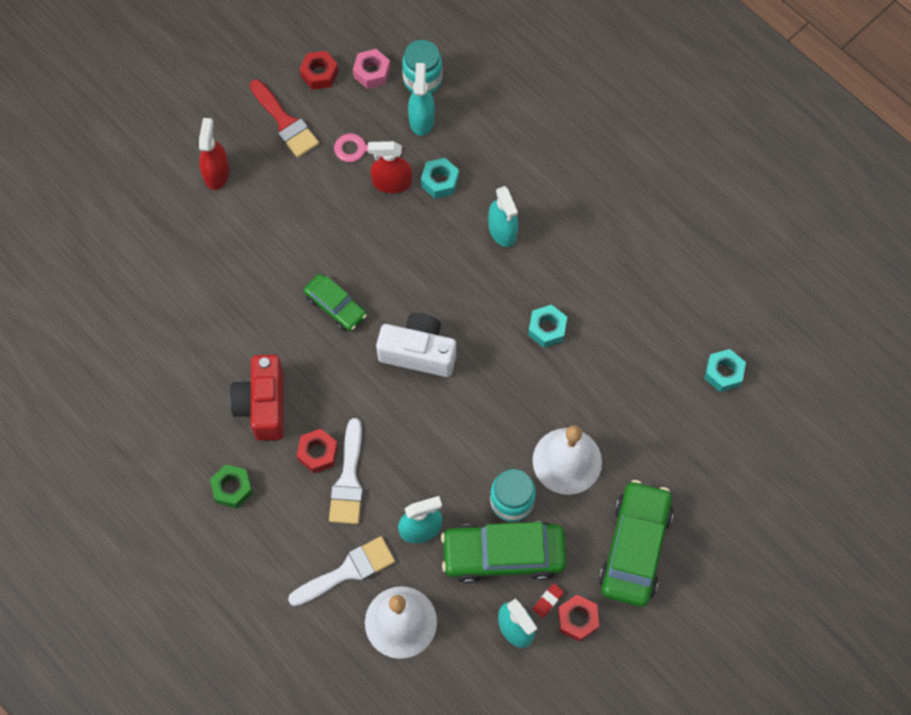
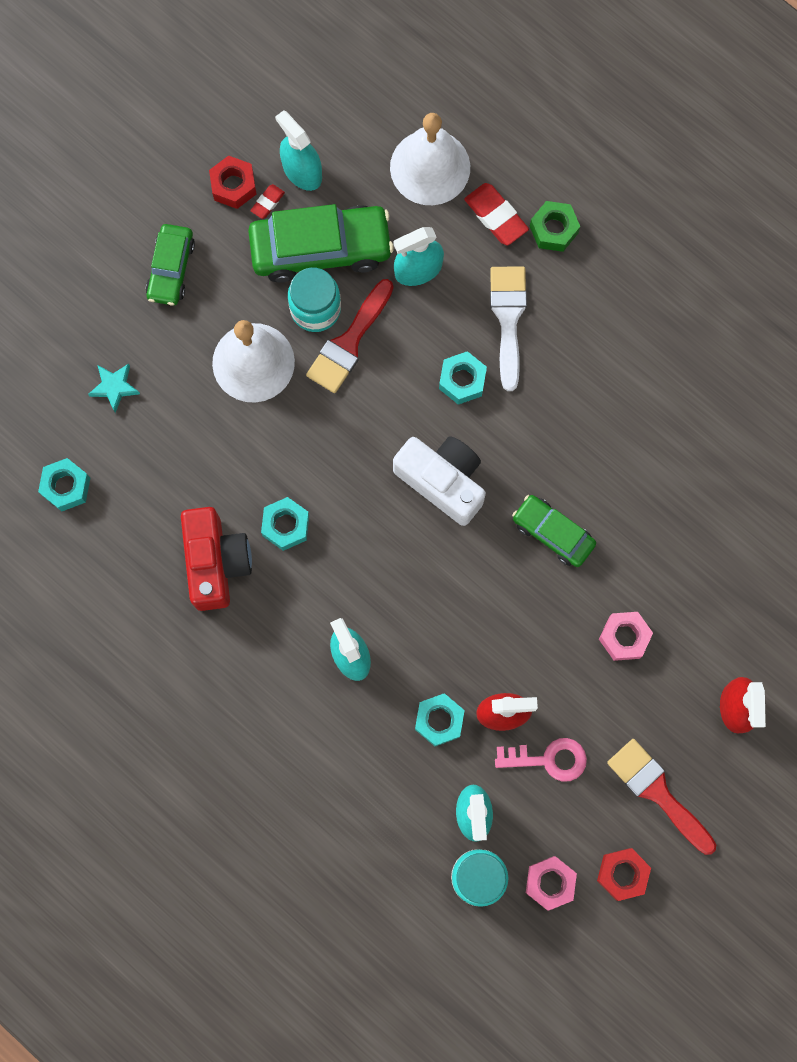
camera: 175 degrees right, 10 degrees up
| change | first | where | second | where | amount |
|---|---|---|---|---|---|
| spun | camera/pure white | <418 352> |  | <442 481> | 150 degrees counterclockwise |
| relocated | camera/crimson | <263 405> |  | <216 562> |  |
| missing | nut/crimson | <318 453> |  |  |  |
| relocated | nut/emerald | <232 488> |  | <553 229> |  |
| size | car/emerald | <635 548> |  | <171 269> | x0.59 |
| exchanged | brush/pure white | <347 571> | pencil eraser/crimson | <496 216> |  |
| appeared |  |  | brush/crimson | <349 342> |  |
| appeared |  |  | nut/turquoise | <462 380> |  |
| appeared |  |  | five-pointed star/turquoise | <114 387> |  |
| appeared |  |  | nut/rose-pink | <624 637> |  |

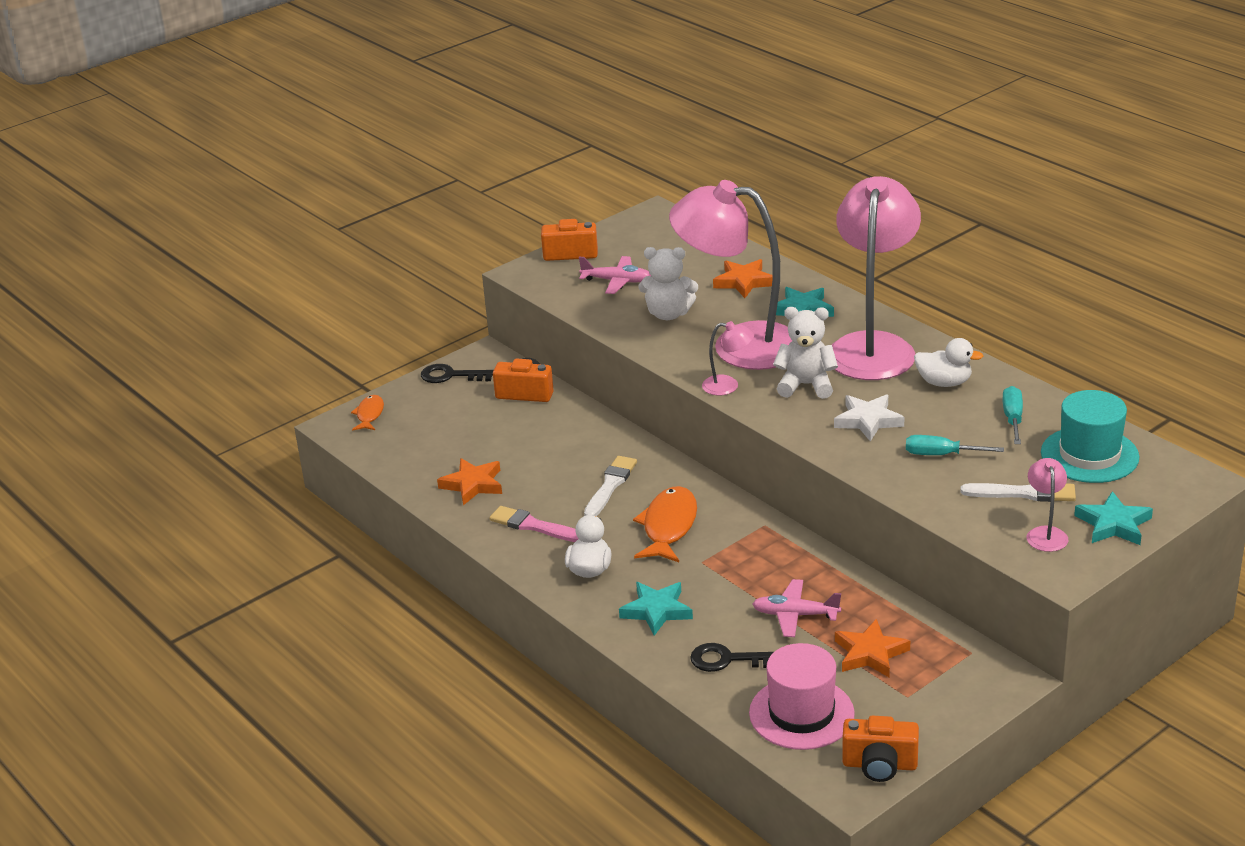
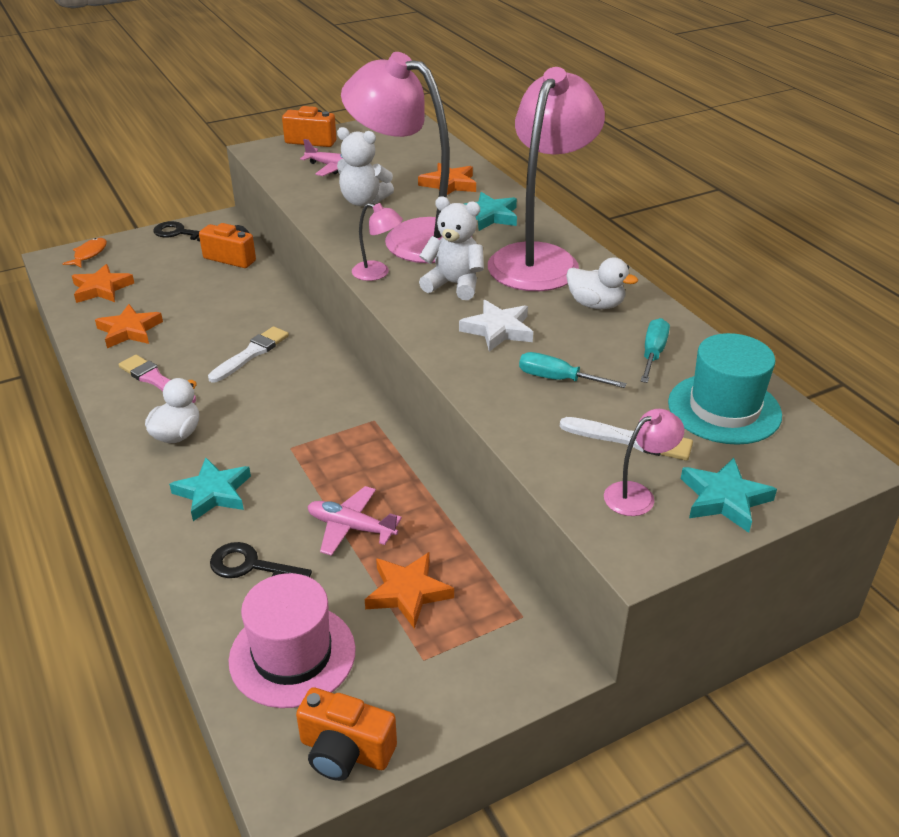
camera: 10 degrees right, 5 degrees up
| change | first | where | second | where | amount |
|---|---|---|---|---|---|
| spun | reading lamp/rose-pink | <1045 533> |  | <637 495> | 45 degrees clockwise |
| missing | fish figure/orange-coloured | <668 526> |  |  |  |
| appeared |  |  | five-pointed star/orange-coloured | <101 288> |  |

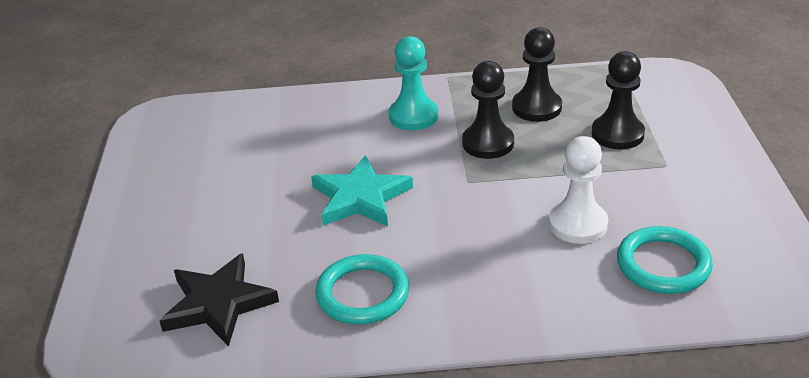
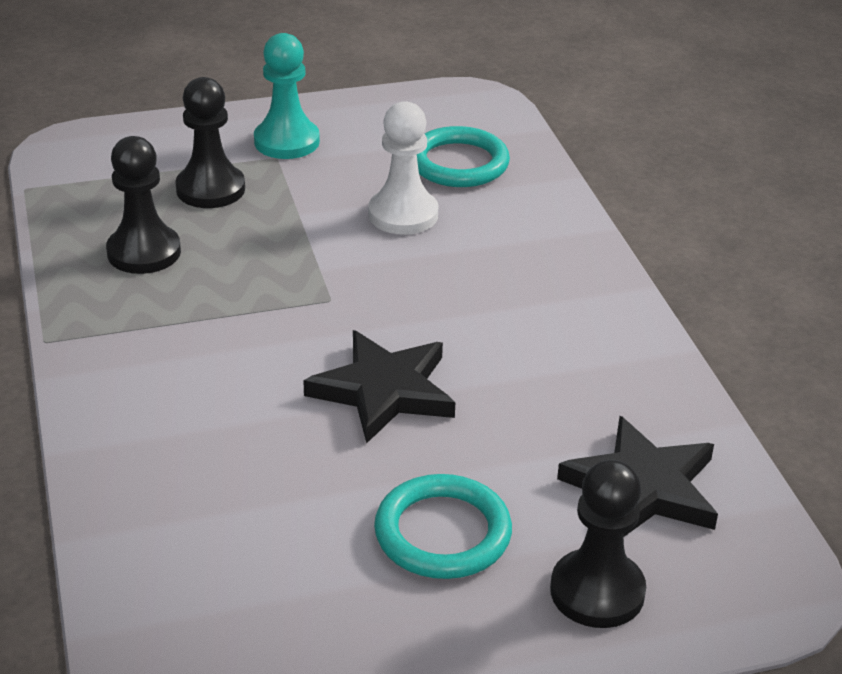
camera: 105 degrees left, 0 degrees up
| change | first | where | second | where | amount |
|---|---|---|---|---|---|
| relocated | chess pawn/turquoise | <413 116> |  | <286 141> |  |
| relocated | chess pawn/black | <488 143> |  | <597 592> |  |
| colour | five-pointed star/turquoise | <360 197> | five-pointed star/black | <384 391> |  |
| relocated | ring/turquoise | <362 294> |  | <442 533> |  |

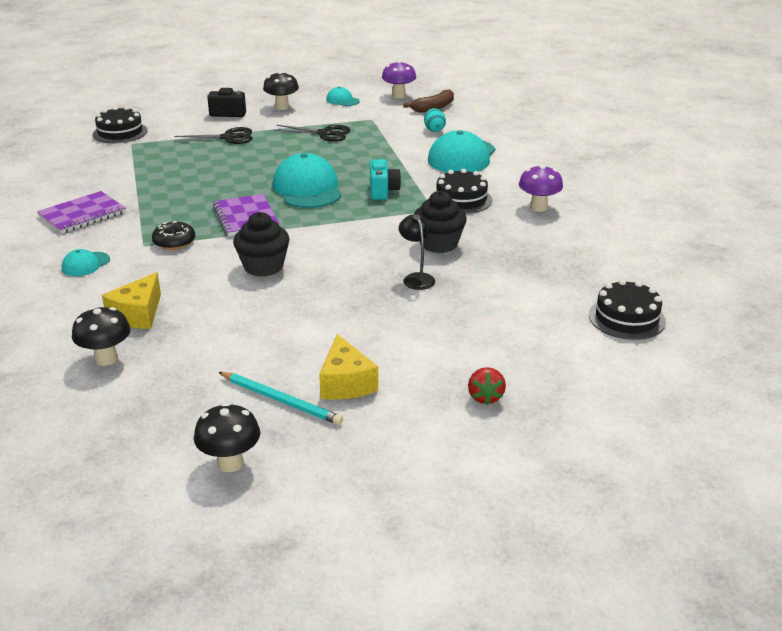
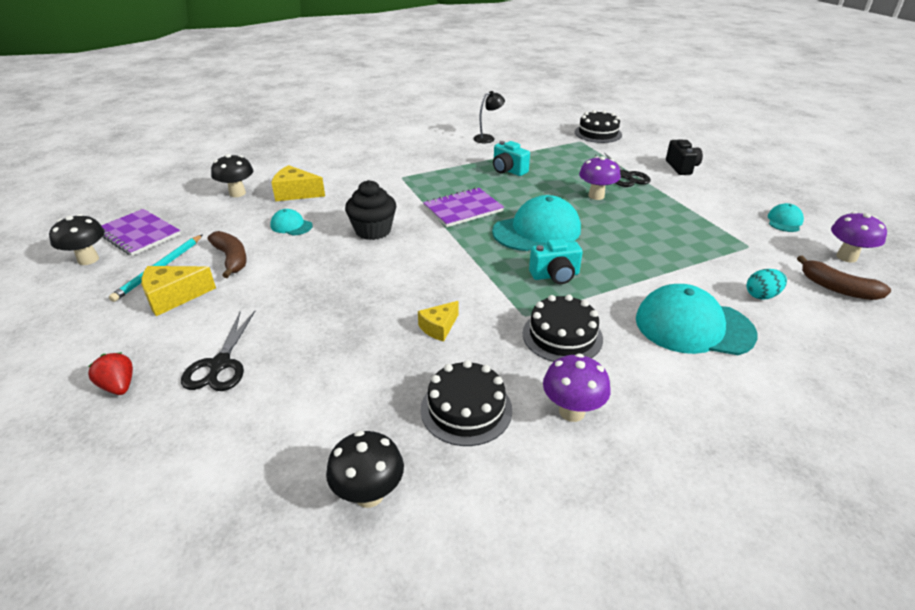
camera: 80 degrees right, 5 degrees up
| change | first | where | second | where | amount |
|---|---|---|---|---|---|
| relocated | mushroom/black | <282 107> |  | <369 494> |  |
| relocated | scissors/black | <325 133> |  | <220 365> |  |
| relocated | notepad/violet | <82 215> |  | <138 234> |  |
| exchanged | muffin/black | <438 244> | cheese/yellow | <439 327> |  |
| relocated | reading lamp/black | <416 278> |  | <488 138> |  |
| missing | donut/black | <174 242> |  |  |  |
| relocated | baseball cap/turquoise | <85 264> |  | <291 226> |  |
| relocated | gateau/black | <626 318> |  | <466 409> |  |
| spun | toy strawberry/crimson | <485 397> |  | <119 386> | 60 degrees clockwise |
| appeared |  |  | camera/turquoise | <508 170> |  |
| appeared |  |  | mushroom/violet | <596 196> |  |
| appeared |  |  | banana/dark brown | <231 259> |  |

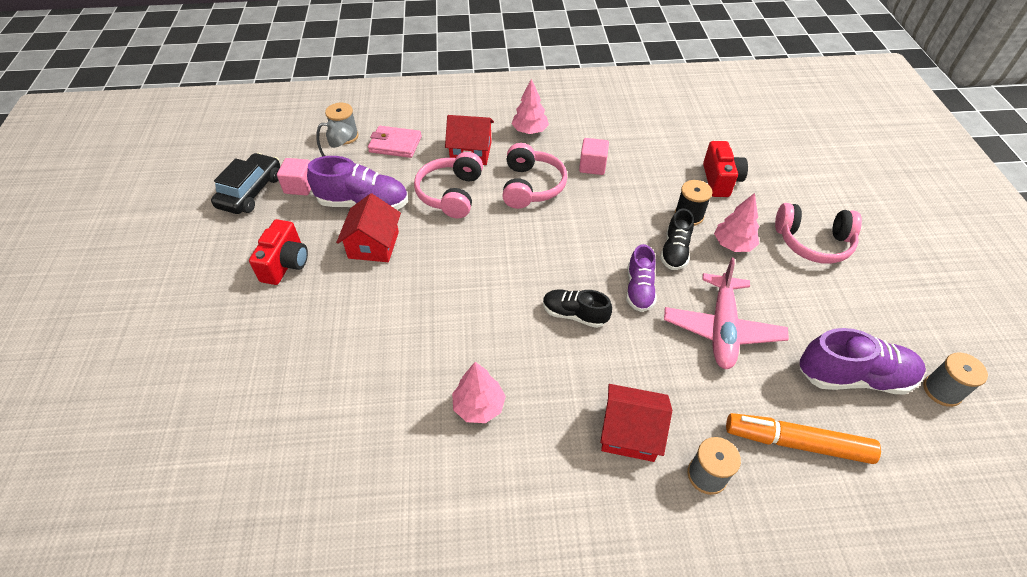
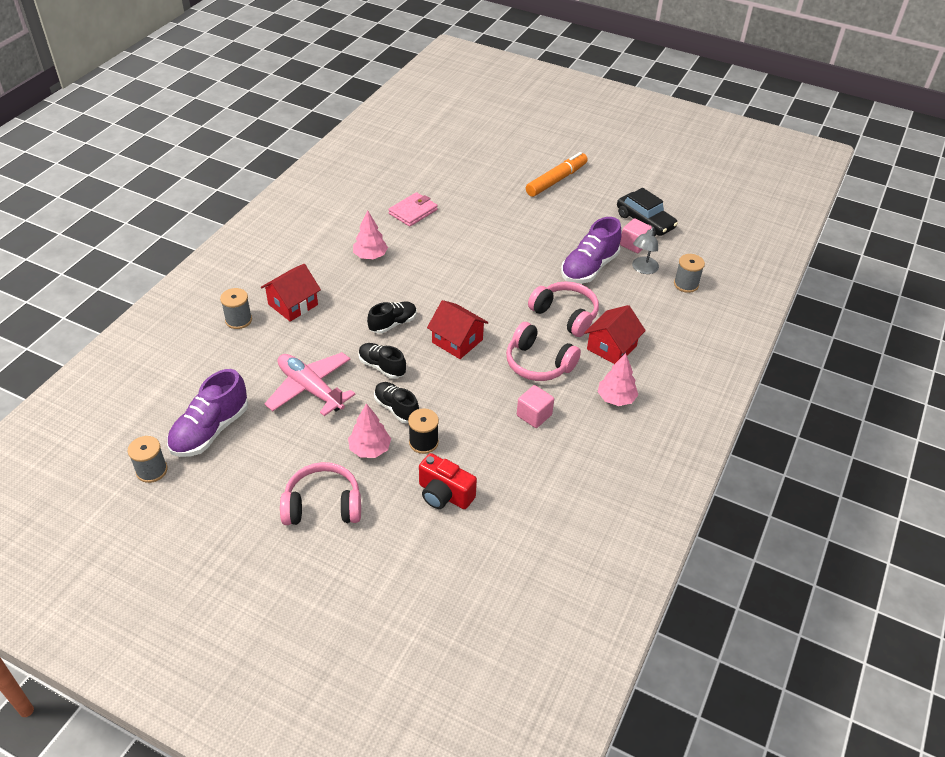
camera: 120 degrees right, 5 degrees down
| change | first | where | second | where | amount |
|---|---|---|---|---|---|
| relocated | wallet/rose-pink | <395 144> |  | <413 212> |  |
| relocated | house/crimson | <373 245> |  | <457 341> |  |
| spun | headset/rose-pink | <813 242> |  | <323 505> | 45 degrees clockwise |
| missing | camera/crimson | <286 264> |  |  |  |
| colour | sneaker/violet | <639 289> | sneaker/black | <382 367> |  |
| relocated | marker/orange-coloured | <796 443> |  | <556 180> |  |

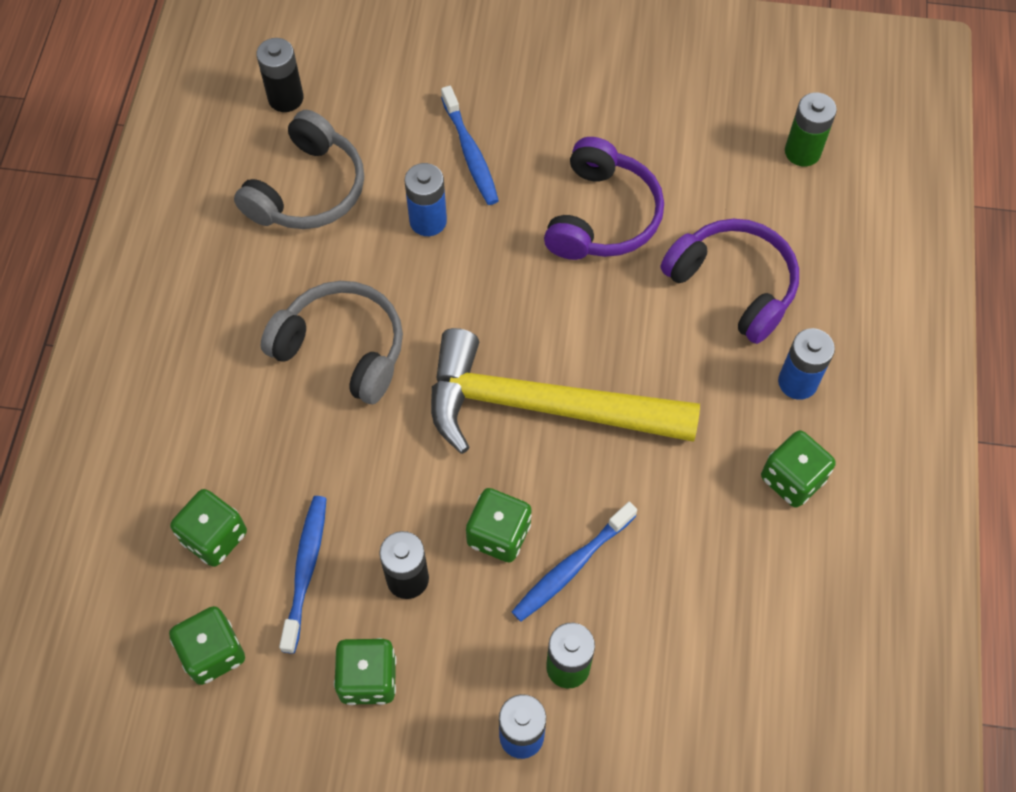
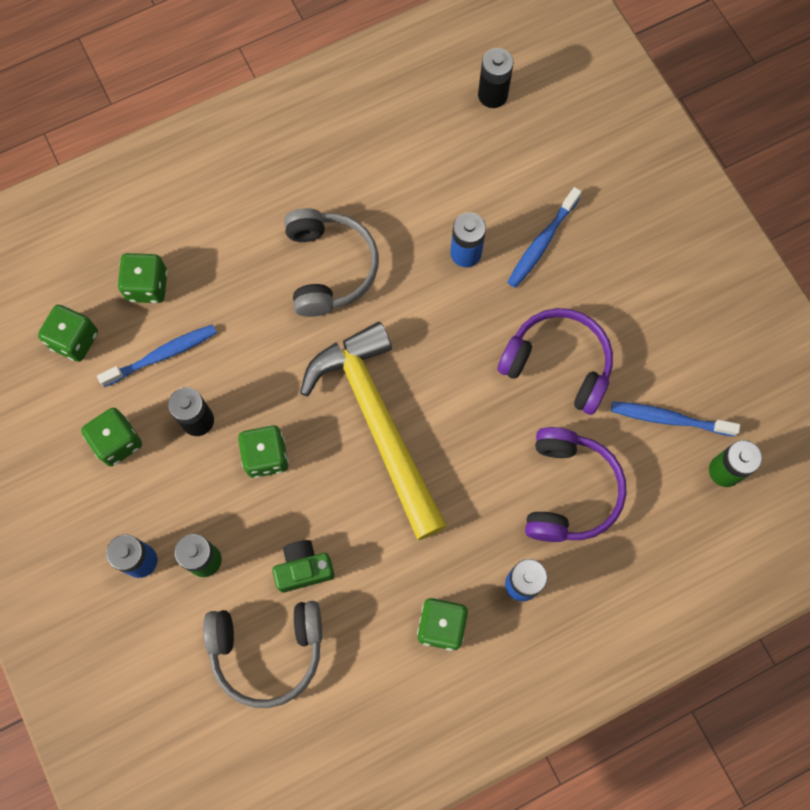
camera: 55 degrees right, 10 degrees up
| change | first | where | second | where | amount |
|---|---|---|---|---|---|
| relocated | headset/grey | <307 189> |  | <267 650> |  |
| spun | headset/violet | <602 216> |  | <558 364> | 135 degrees counterclockwise |
| relocated | dental brush/royal blue | <571 567> |  | <669 419> |  |
| appeared |  |  | camera/emerald | <303 568> |  |

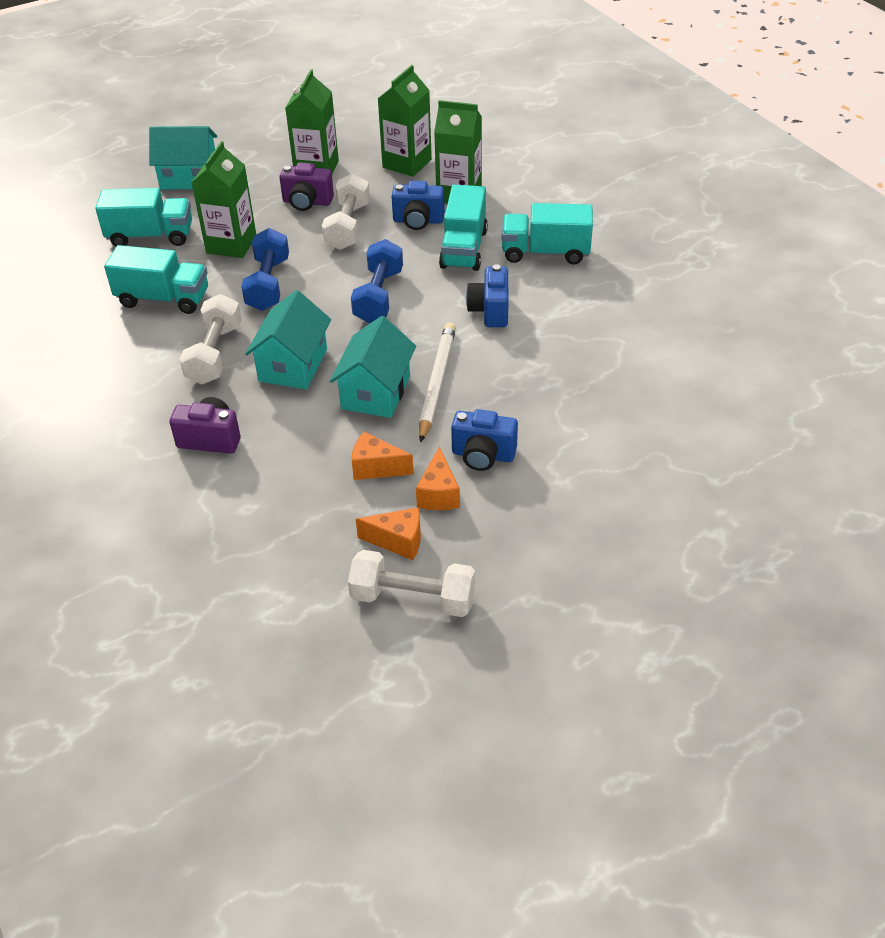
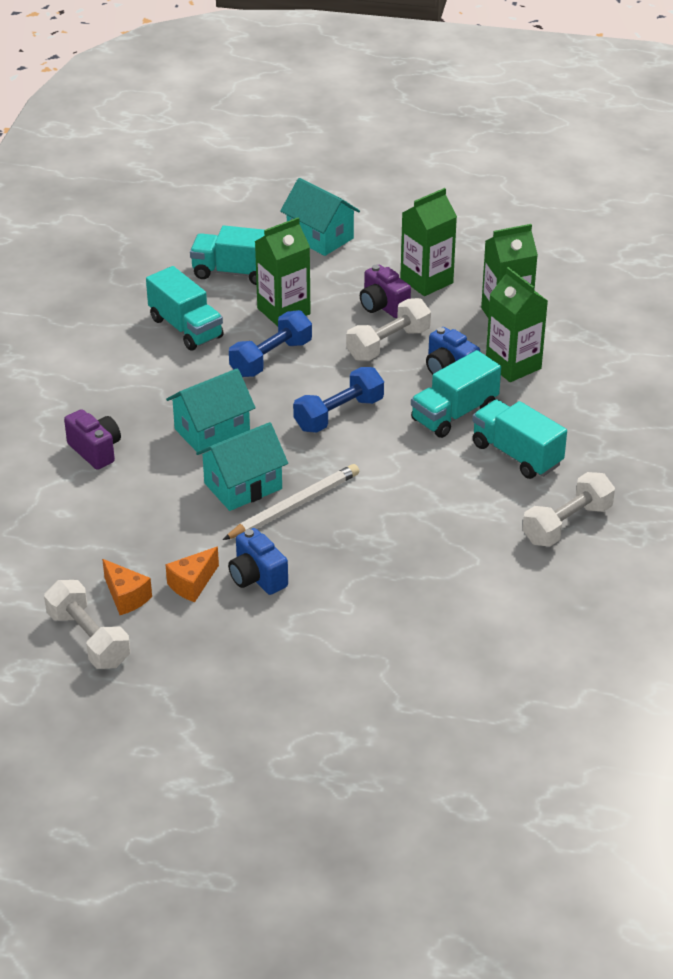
camera: 40 degrees right, 5 degrees down
| change | first | where | second | where | amount |
|---|---|---|---|---|---|
| spun | lorry/turquoise | <150 236> |  | <235 272> | 150 degrees clockwise |
| missing | camera/royal blue | <490 311> |  |  |  |
| relocated | free weight/pure white | <214 354> |  | <567 524> |  |
| missing | cheese/orange-coloured | <376 468> |  |  |  |

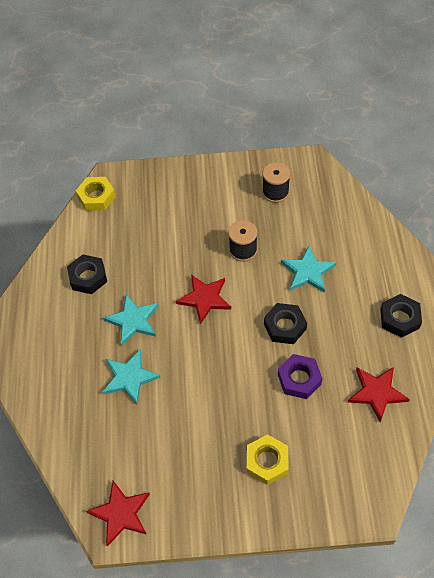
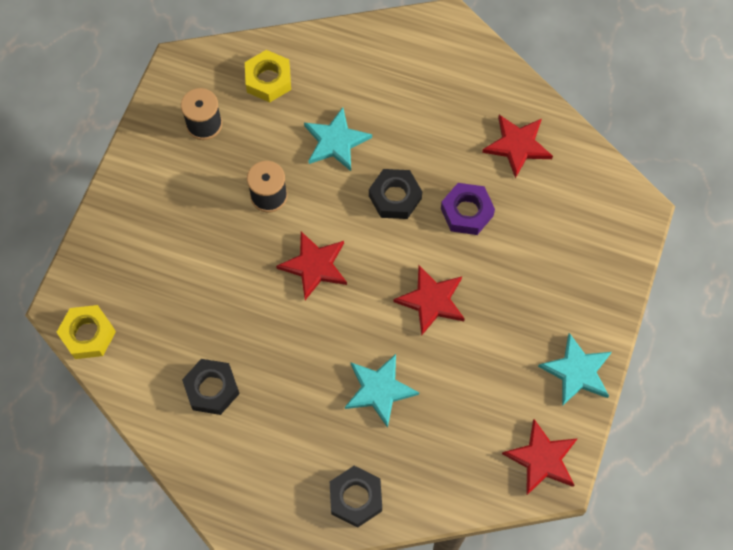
camera: 70 degrees left, 10 degrees up
| change | first | where | second | where | amount |
|---|---|---|---|---|---|
| relocated | five-pointed star/turquoise | <133 320> |  | <577 371> |  |
| relocated | nut/black | <399 318> |  | <356 498> |  |
| relocated | nut/yellow | <267 462> |  | <268 80> |  |
| appeared |  |  | five-pointed star/crimson | <431 301> |  |

